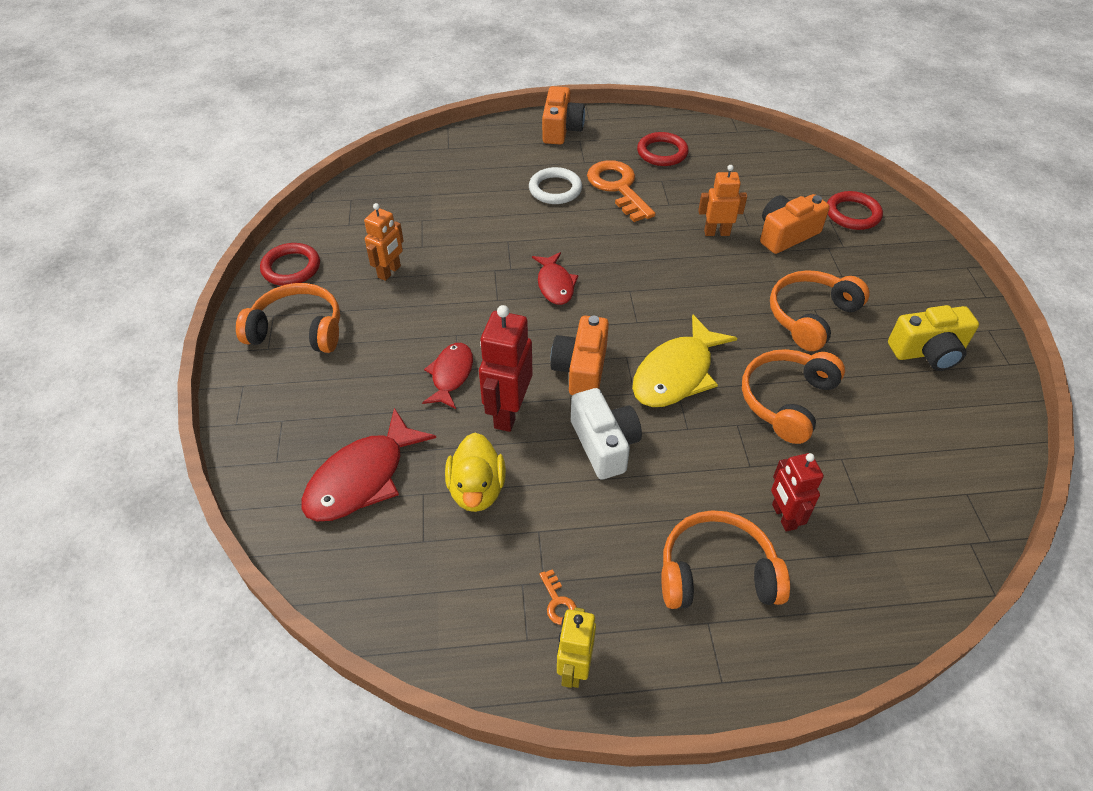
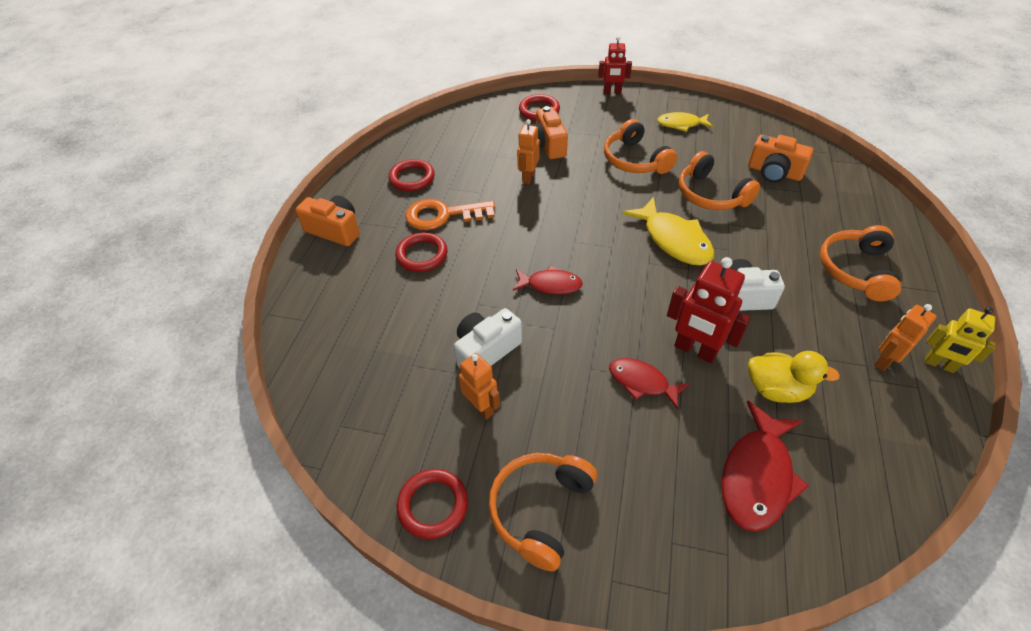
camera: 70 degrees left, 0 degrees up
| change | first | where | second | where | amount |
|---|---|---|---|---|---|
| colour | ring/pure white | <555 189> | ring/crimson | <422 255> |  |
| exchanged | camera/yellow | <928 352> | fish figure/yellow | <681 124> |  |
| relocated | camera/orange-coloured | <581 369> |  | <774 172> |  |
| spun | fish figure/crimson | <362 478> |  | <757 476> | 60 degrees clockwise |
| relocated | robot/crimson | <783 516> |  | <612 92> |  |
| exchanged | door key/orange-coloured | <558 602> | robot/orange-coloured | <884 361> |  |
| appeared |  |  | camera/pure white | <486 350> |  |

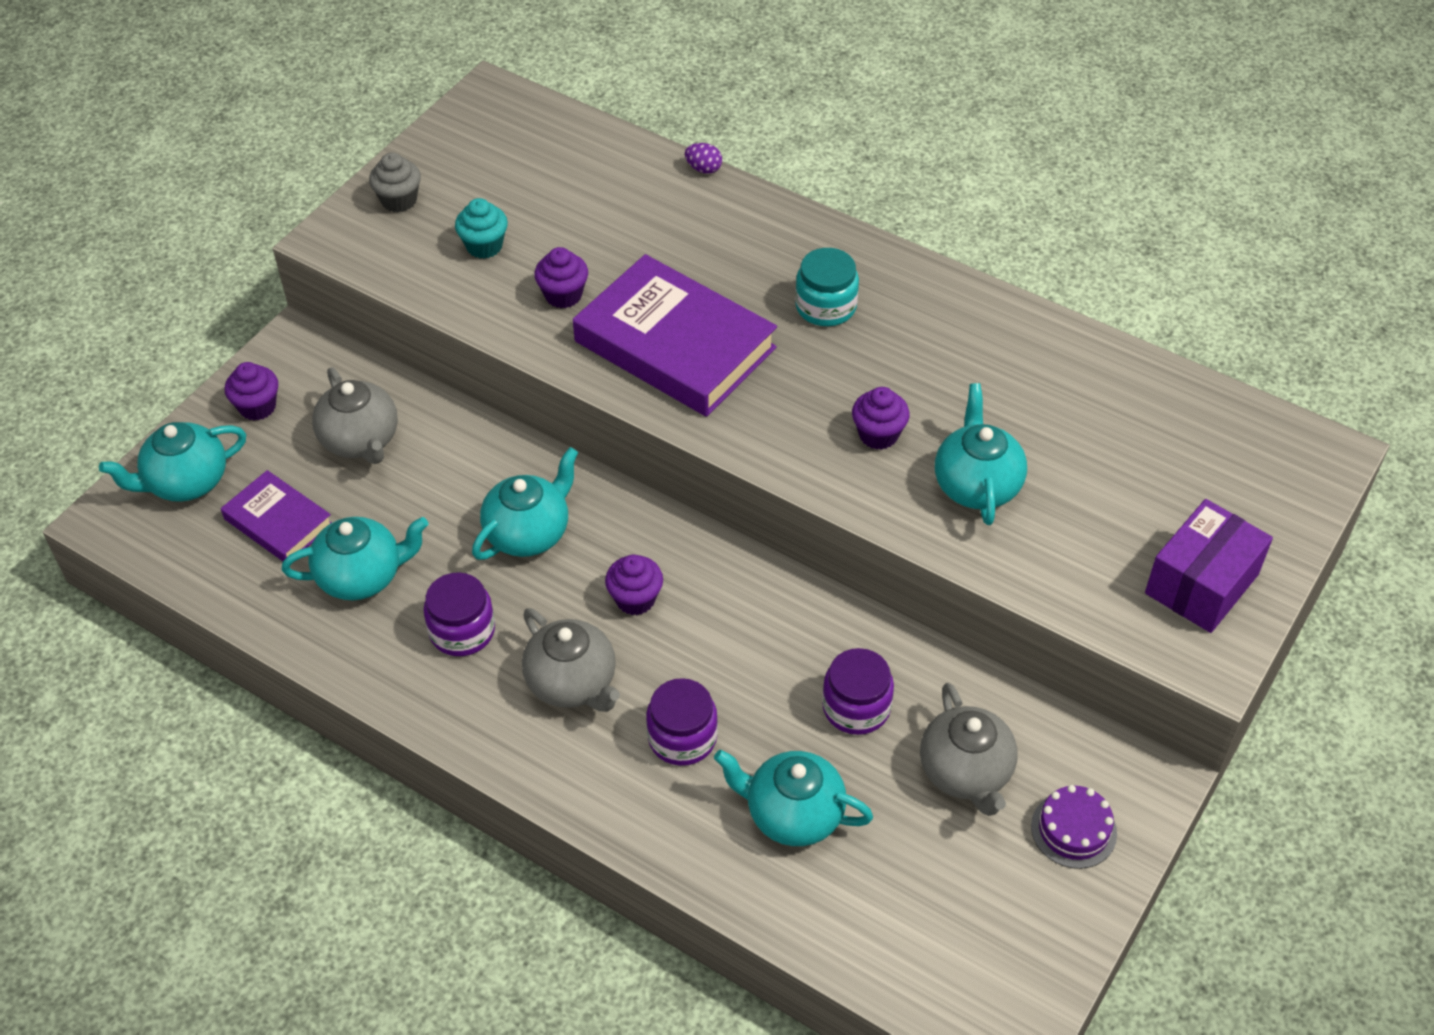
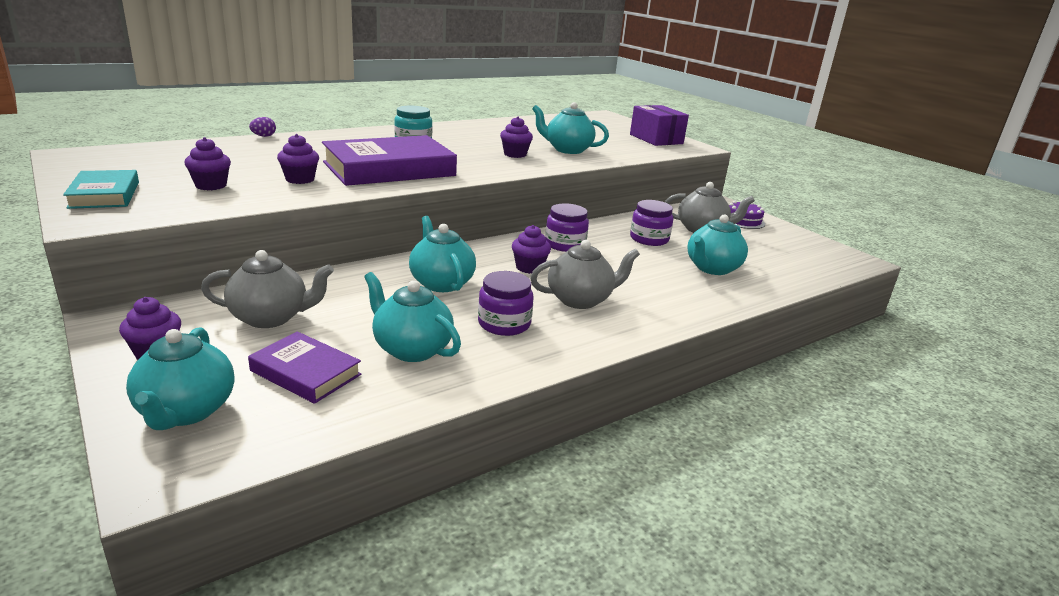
camera: 70 degrees left, 25 degrees down
| change | first | where | second | where | amount |
|---|---|---|---|---|---|
| exchanged | muffin/grey | <399 200> | book/turquoise | <104 195> |  |
| colour | muffin/turquoise | <484 246> | muffin/violet | <211 185> |  |
| spun | book/violet | <278 522> |  | <305 373> | 60 degrees clockwise |
| spun | china teapot/turquoise | <362 576> |  | <411 349> | 60 degrees counterclockwise |
| relocated | preserve jar/violet | <682 737> |  | <565 244> |  |

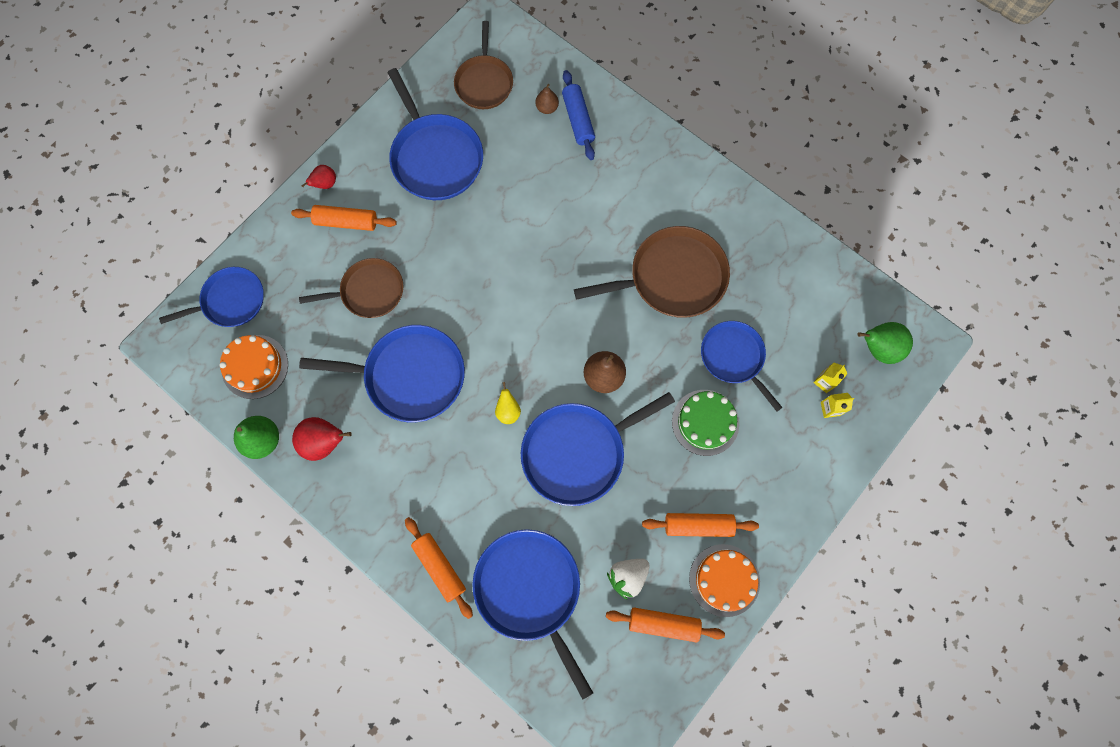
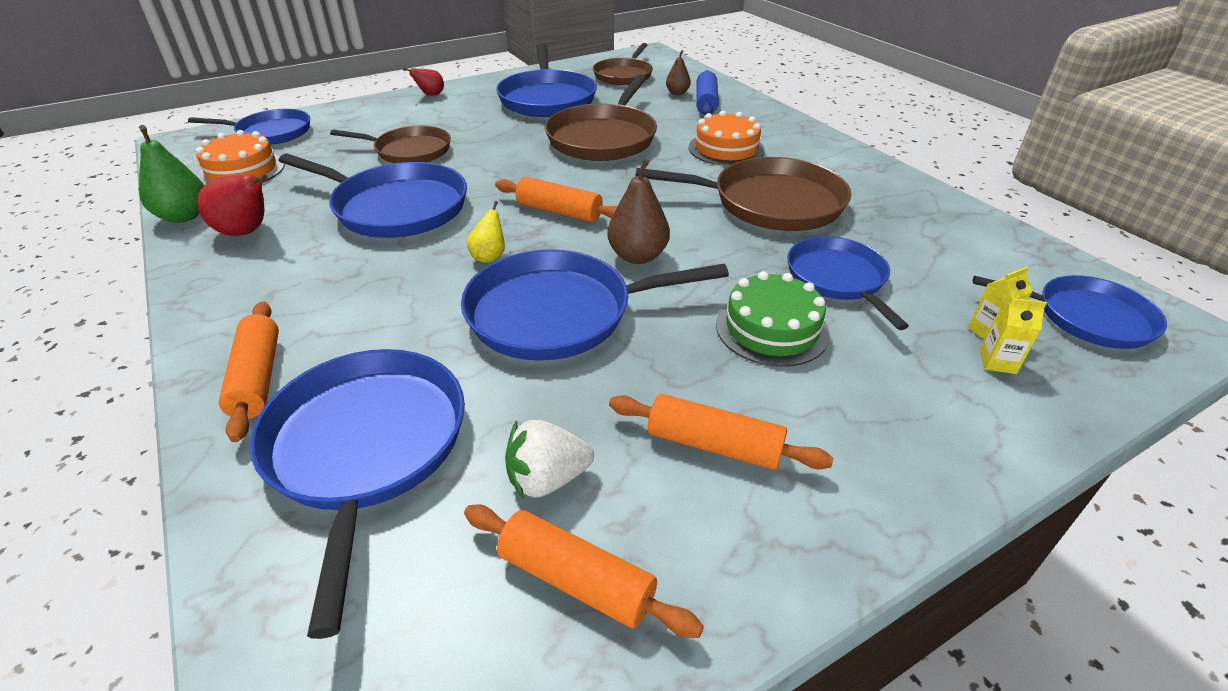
camera: 20 degrees right, 35 degrees down
| change | first | where | second | where | amount |
|---|---|---|---|---|---|
| relocated | dough roller/orange-coloured | <346 222> |  | <559 211> |  |
| exchanged | pear fruit/emerald | <878 348> | pan/royal blue | <1086 317> |  |
| relocated | gateau/orange-coloured | <724 580> |  | <726 149> |  |
| appeared |  |  | pan/dark brown | <603 138> |  |

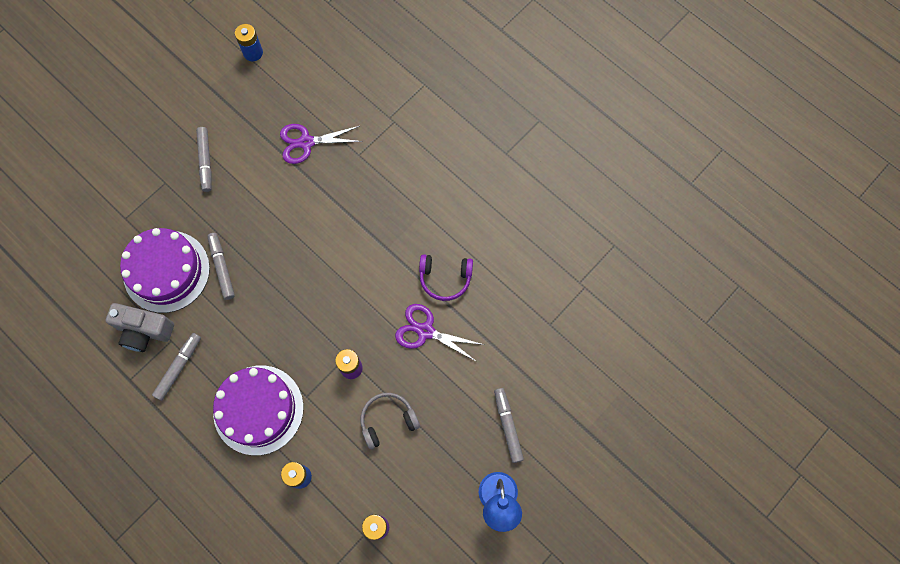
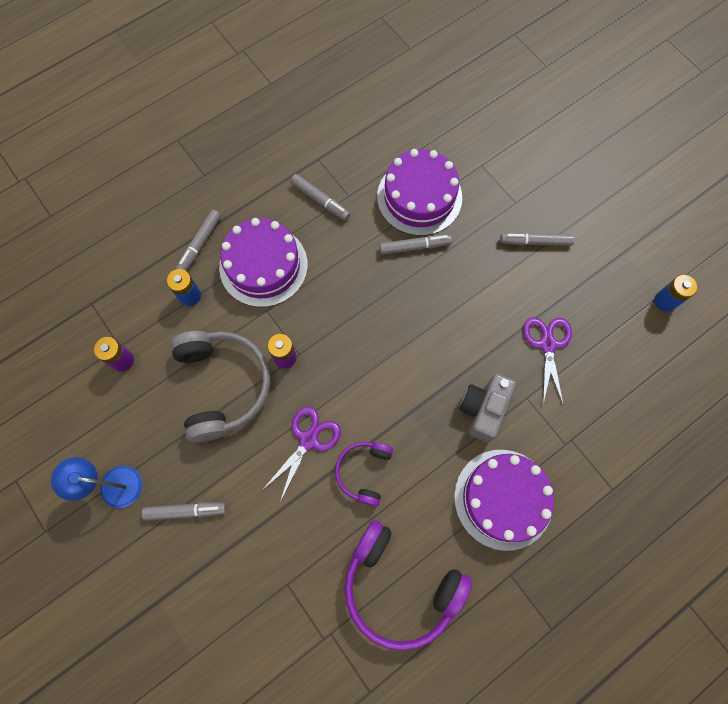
camera: 100 degrees right, 0 degrees up
| change | first | where | second | where | amount |
|---|---|---|---|---|---|
| relocated | camera/grey | <144 331> |  | <483 409> |  |
| size | headset/grey | <387 420> |  | <223 386> | x1.82 |
| appeared |  |  | marker/grey | <200 244> |  |
| appeared |  |  | gateau/violet | <503 499> |  |
| appeared |  |  | headset/violet | <399 587> |  |

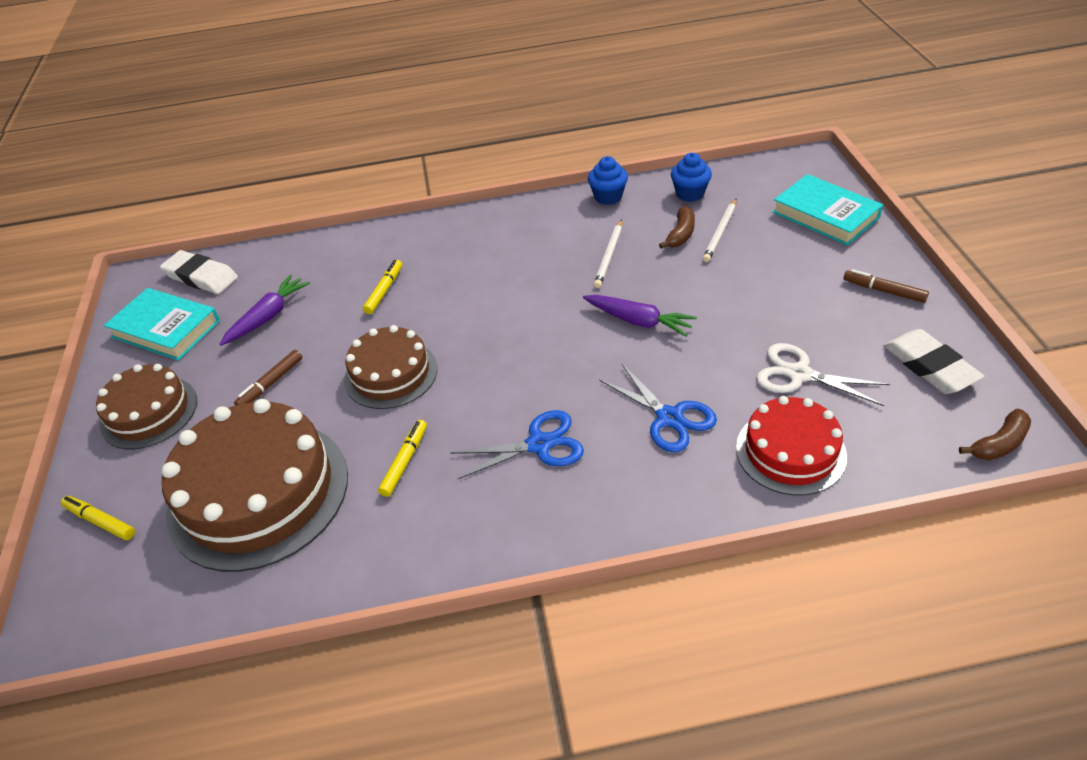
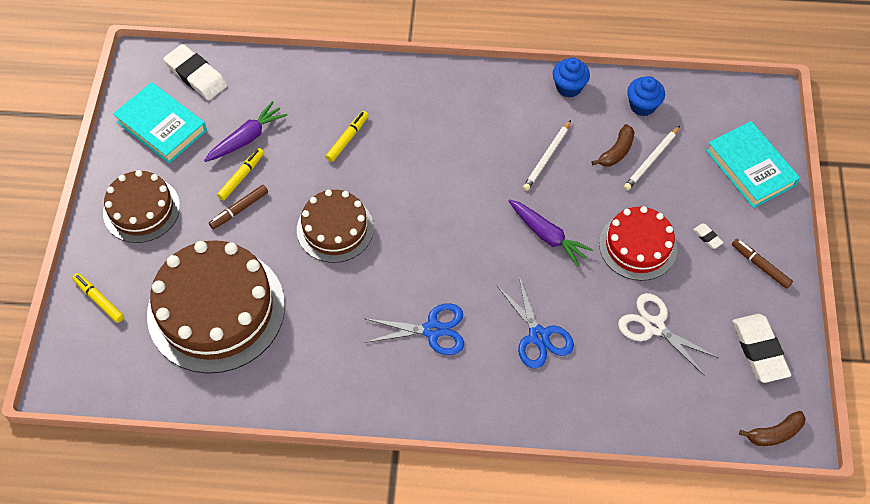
camera: 10 degrees right, 15 degrees up
| change | first | where | second | where | amount |
|---|---|---|---|---|---|
| relocated | gateau/crimson | <790 451> |  | <638 246> |  |
| relocated | marker/yellow | <405 461> |  | <241 177> |  |
| appeared |  |  | pencil eraser/pure white | <707 237> |  |

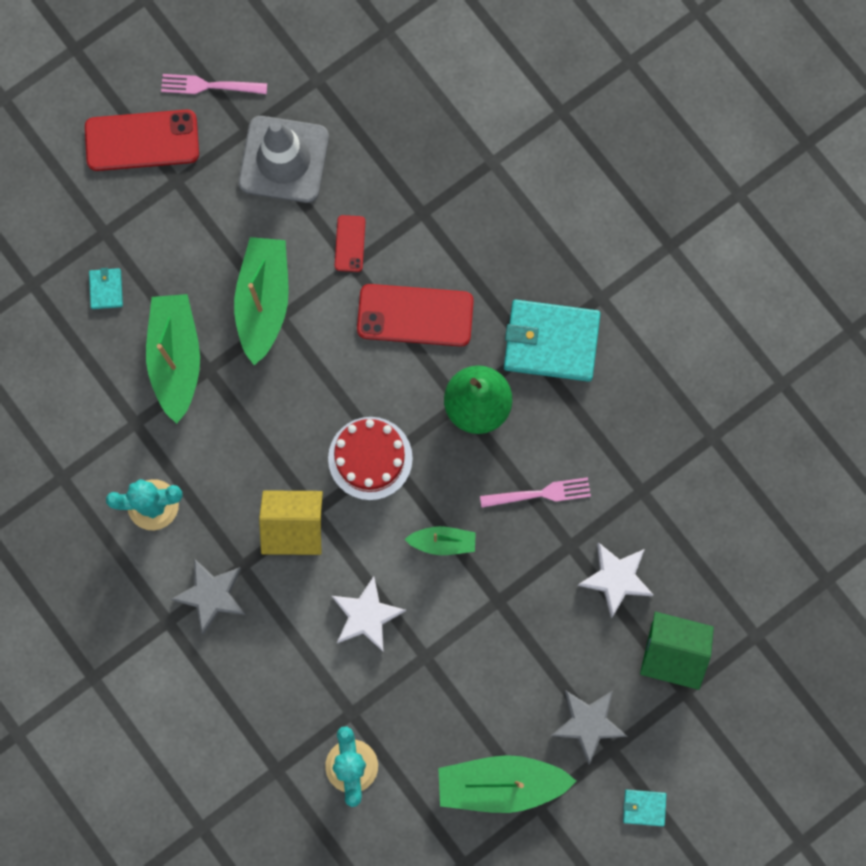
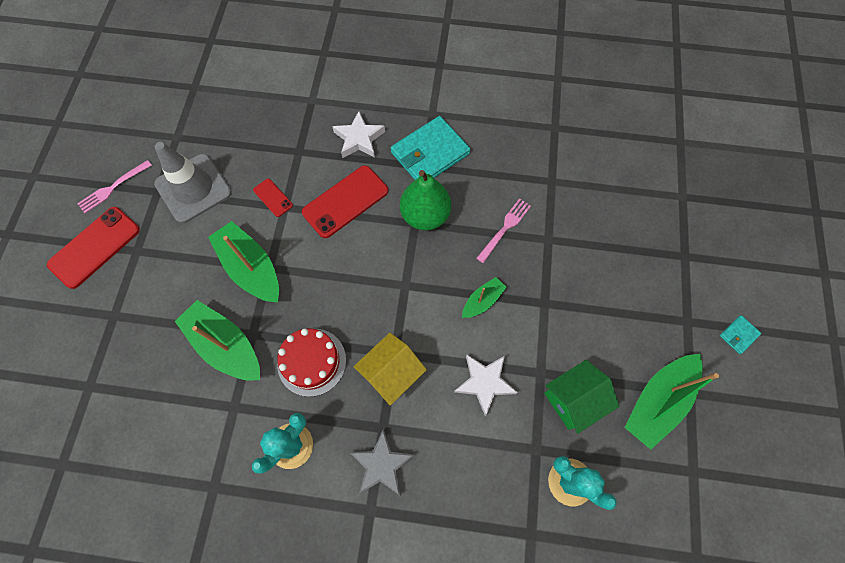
camera: 45 degrees left, 10 degrees down
| change | first | where | second | where | amount |
|---|---|---|---|---|---|
| missing | wallet/turquoise | <106 289> |  |  |  |
| relocated | gateau/crimson | <370 458> |  | <311 361> |  |
| relocated | five-pointed star/pure white | <616 578> |  | <359 139> |  |
| relocated | house/emerald | <671 652> |  | <573 400> |  |
| missing | five-pointed star/grey | <588 723> |  |  |  |

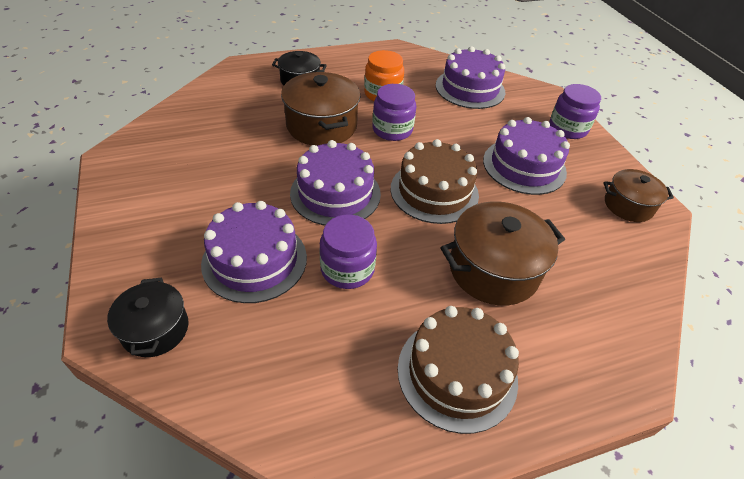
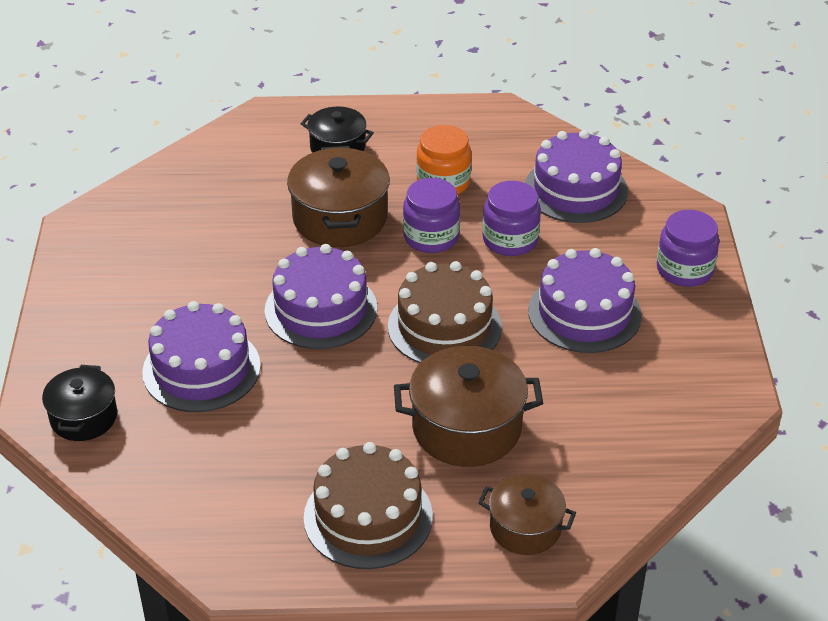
camera: 20 degrees right, 5 degrees down
| change | first | where | second | where | amount |
|---|---|---|---|---|---|
| relocated | stockpot/dark brown | <628 205> |  | <525 528> |  |
| relocated | preserve jar/violet | <347 269> |  | <510 240> |  |

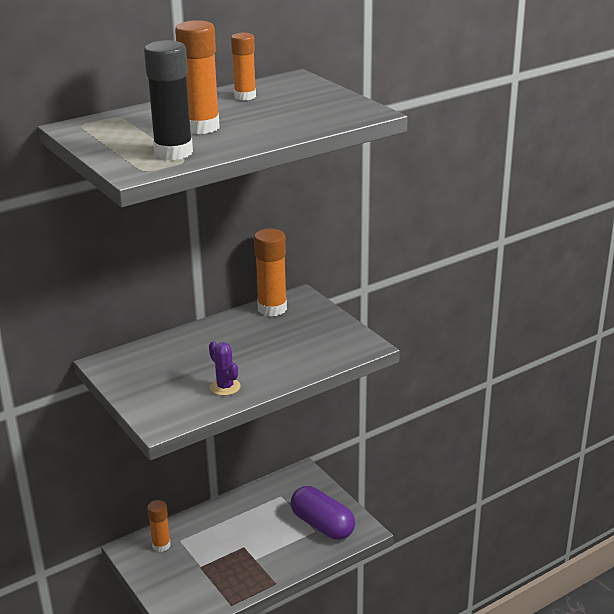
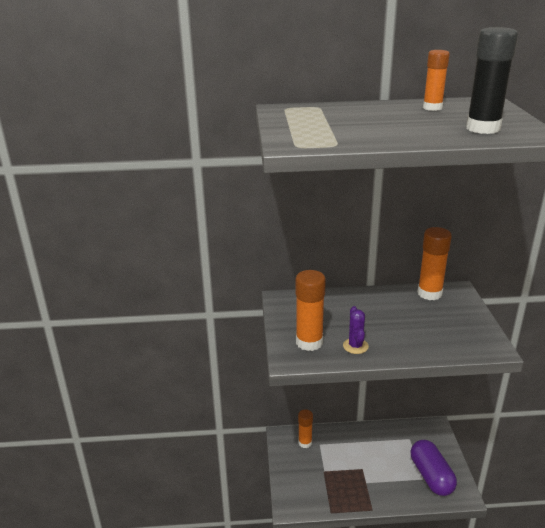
camera: 30 degrees right, 0 degrees up
| change | first | where | second | where | amount |
|---|---|---|---|---|---|
| relocated | glue stick/orange-coloured | <201 127> |  | <309 342> |  |
| relocated | glue stick/black | <173 152> |  | <483 128> |  |

